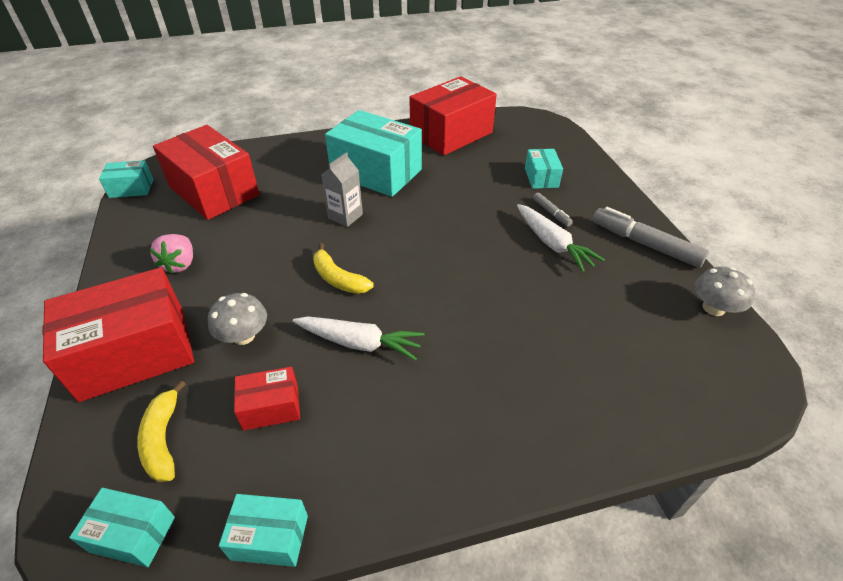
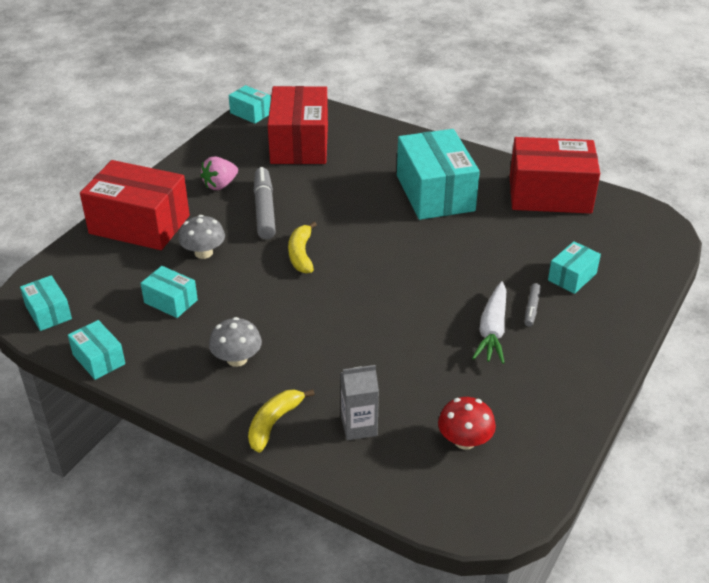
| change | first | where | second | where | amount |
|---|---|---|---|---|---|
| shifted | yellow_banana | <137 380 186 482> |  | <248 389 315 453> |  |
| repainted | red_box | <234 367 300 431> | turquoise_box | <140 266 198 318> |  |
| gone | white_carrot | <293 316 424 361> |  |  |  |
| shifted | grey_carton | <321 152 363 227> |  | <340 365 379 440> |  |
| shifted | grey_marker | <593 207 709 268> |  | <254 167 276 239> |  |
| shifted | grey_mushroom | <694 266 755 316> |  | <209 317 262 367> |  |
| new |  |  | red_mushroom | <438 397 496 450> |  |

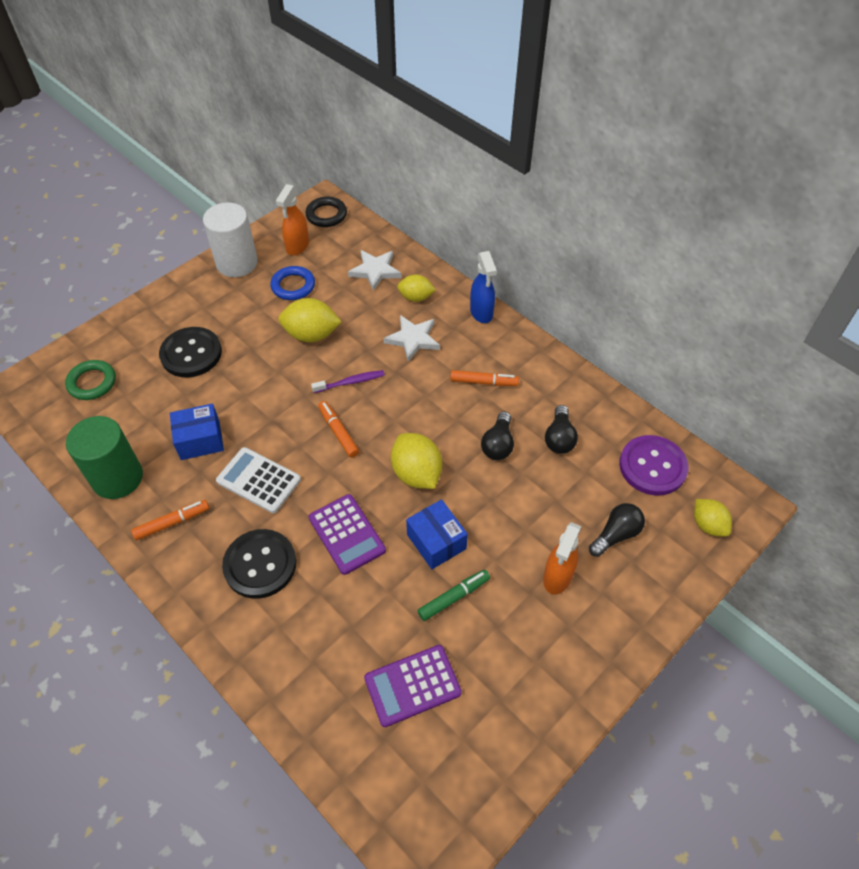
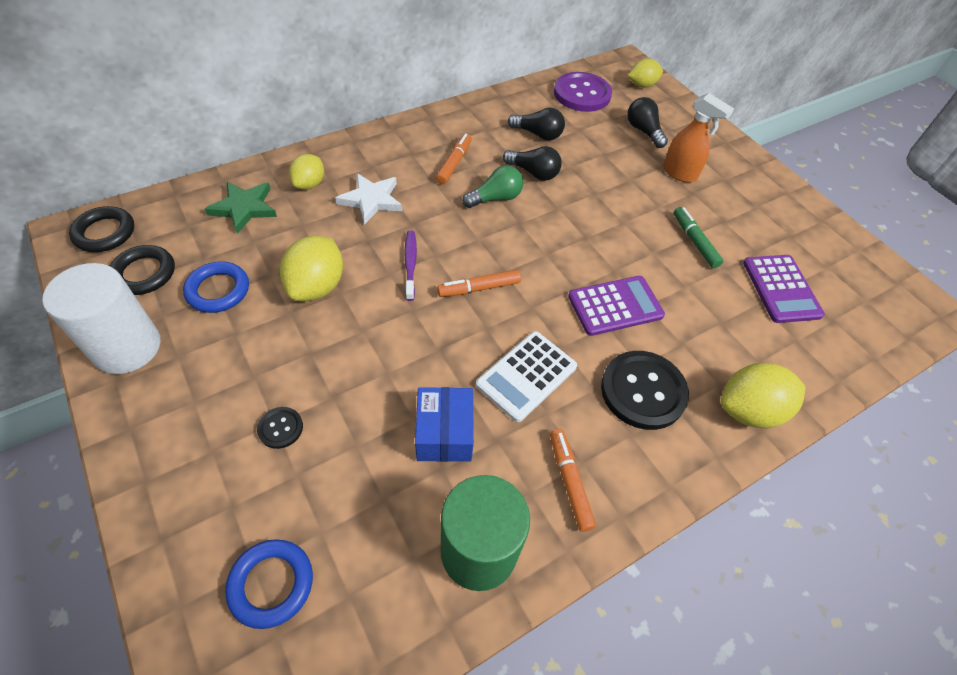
| change | first | where | second | where | amount |
|---|---|---|---|---|---|
| repainted | green_ring | <65 360 116 400> | blue_ring | <225 539 313 629> |  |
| scaled | black_button | <159 327 222 377> |  | <257 407 303 449> | x0.48 |
| swapped | orange_spray_bottle | <276 184 309 256> | black_ring | <110 245 175 295> |  |
| repainted | white_star | <348 250 401 291> | green_star | <205 182 277 234> |  |
| shifted | yellow_lemon | <391 433 442 489> |  | <721 363 805 428> |  |
| gone | blue_box | <406 499 468 569> |  |  |  |
| gone | blue_spray_bottle | <470 251 497 323> |  |  |  |
| new |  |  | green_light_bulb | <462 165 524 208> |  |

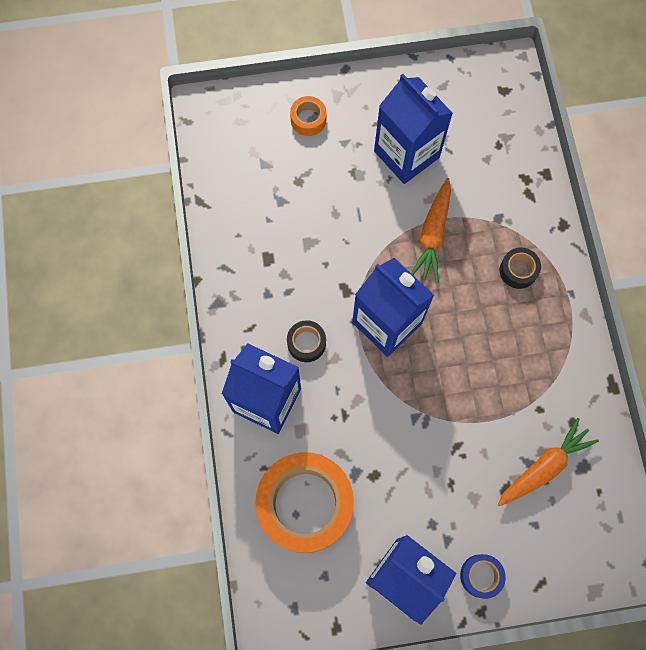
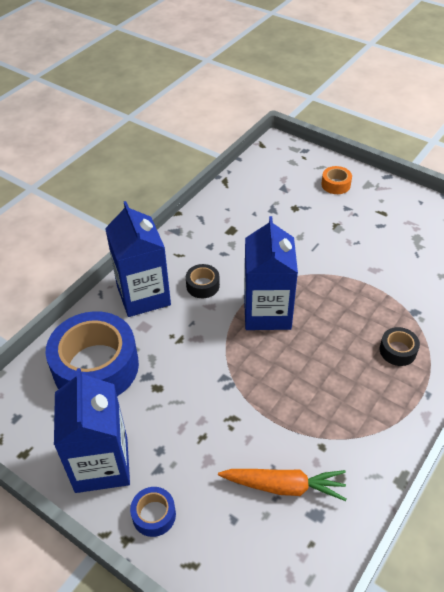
| change | first | where | second | where | amount |
|---|---|---|---|---|---|
| repainted | orange_tape | <255 452 354 553> | blue_tape | <46 311 139 396> |  |
| gone | blue_carton | <374 74 453 184> |  |  |  |
| gone | orange_carrot | <411 178 451 283> |  |  |  |

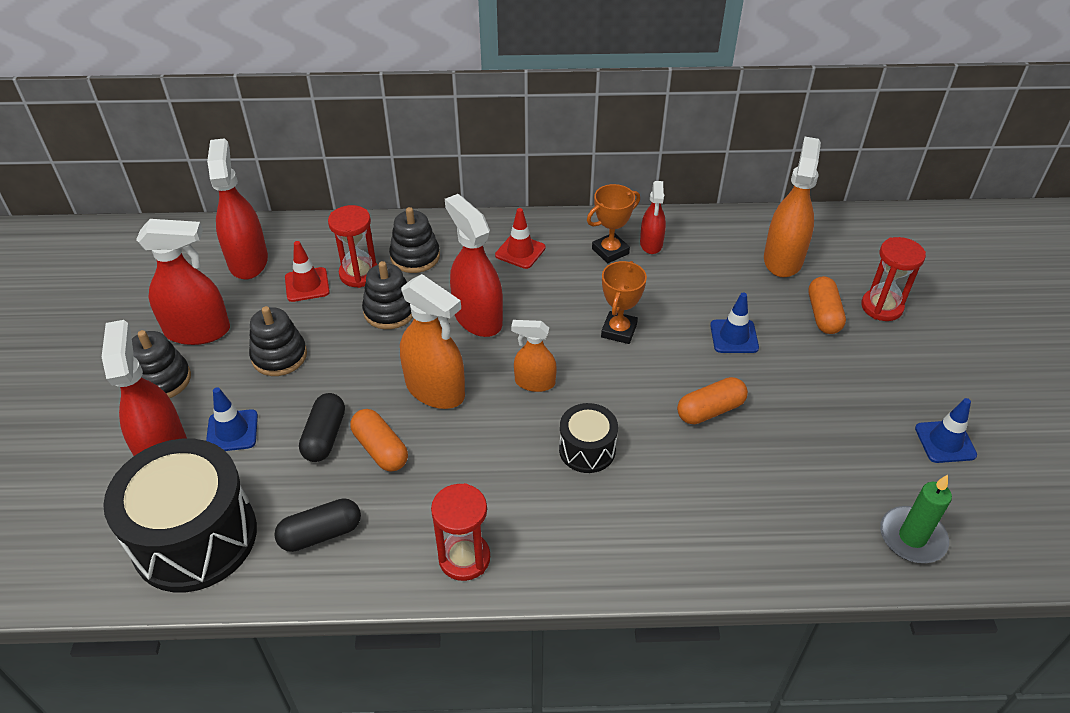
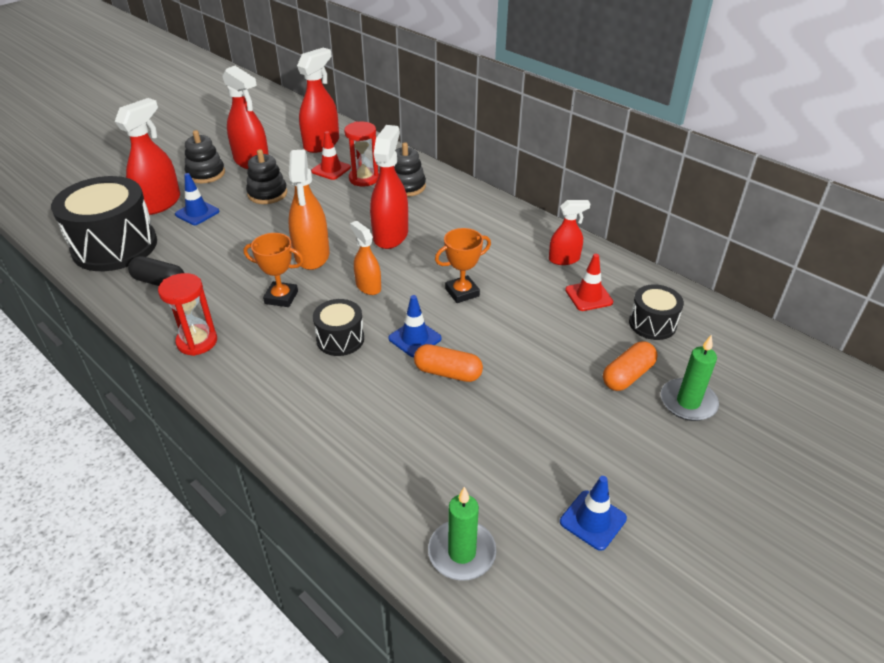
| change | first | where | second | where | amount |
|---|---|---|---|---|---|
| gone | black_capsule | <299 393 345 462> |  |  |  |
| gone | orange_capsule | <350 409 408 471> |  |  |  |
| gone | black_stacking_toy | <362 261 413 329> |  |  |  |
| shifted | red_traffic_cone | <495 208 546 269> |  | <565 254 613 311> |  |
| shifted | orange_trophy | <587 184 640 263> |  | <244 233 304 307> |  |
| rotated | red_spray_bottle | <640 181 666 254> |  | <549 200 590 265> | 150 degrees counterclockwise |
| shifted | blue_traffic_cone | <710 293 759 353> |  | <388 295 442 357> |  |
| swapped | orange_spray_bottle | <764 137 821 277> | black_drum | <629 284 684 340> |  |
| swapped | red_hourglass | <861 237 926 321> | green_candle | <661 335 719 421> |  |

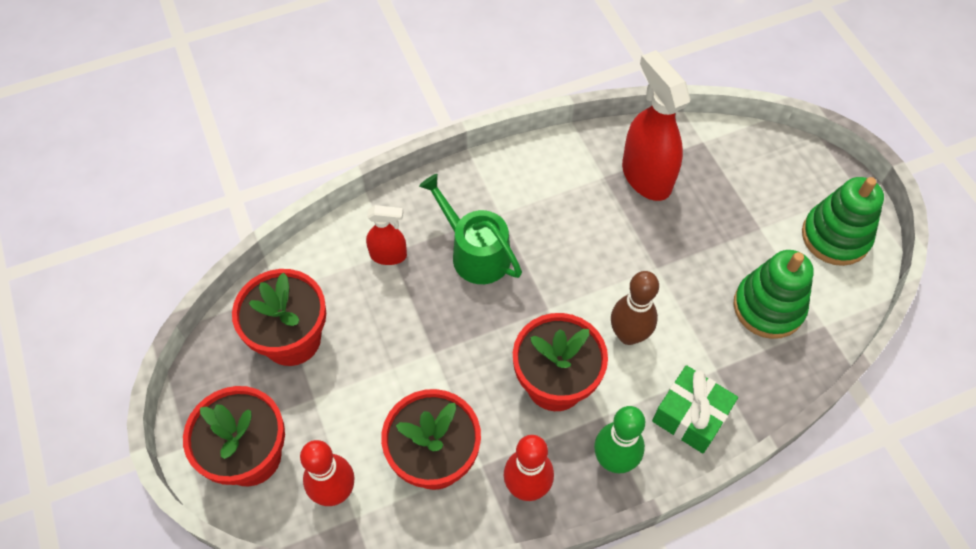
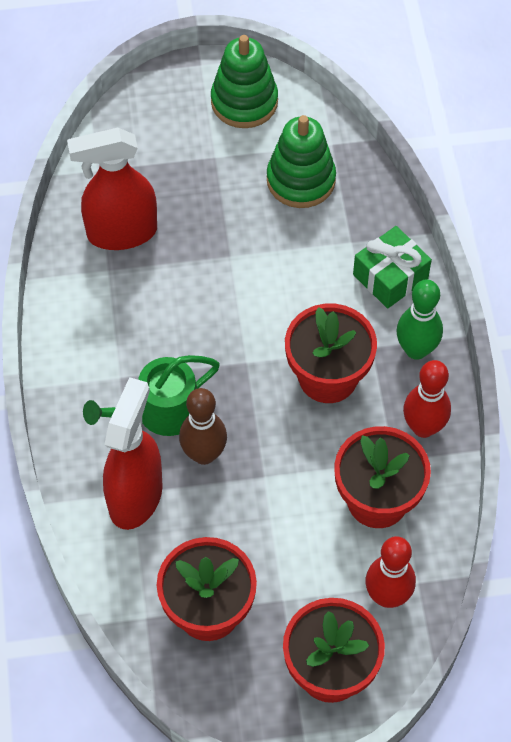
| change | first | where | second | where | amount |
|---|---|---|---|---|---|
| scaled | red_spray_bottle | <366 205 407 265> |  | <103 377 163 530> | x1.86 |
| shifted | brown_bowling_pin | <611 271 659 345> |  | <179 388 227 465> |  |

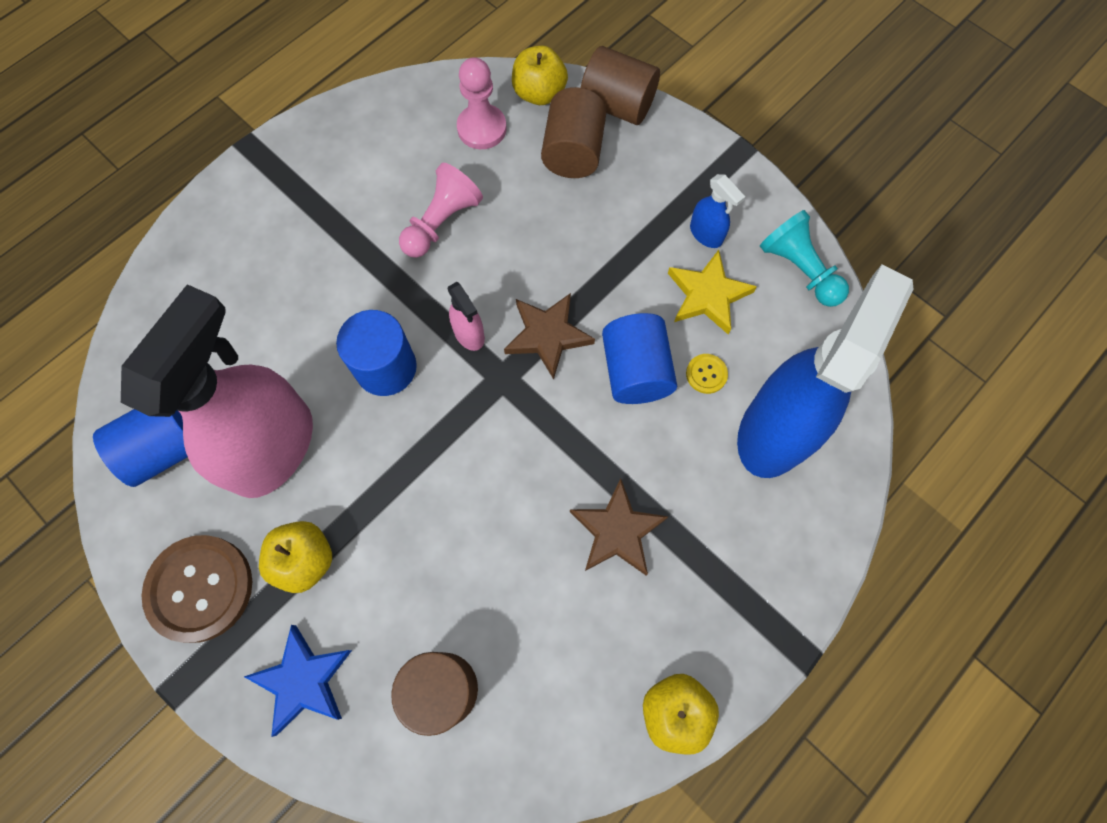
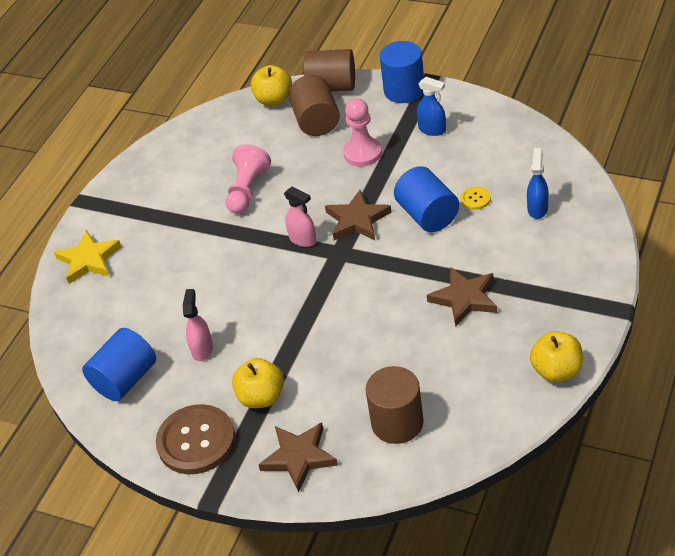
| change | first | where | second | where | amount |
|---|---|---|---|---|---|
| scaled | pink_spray_bottle | <121 284 313 498> |  | <183 289 213 361> | x0.40 |
| repainted | blue_star | <244 625 352 737> | brown_star | <258 423 338 492> |  |
| shifted | blue_cylinder | <336 310 417 396> |  | <380 41 424 103> |  |
| shifted | pink_pawn | <457 57 507 149> |  | <343 98 382 167> |  |
| shifted | yellow_star | <668 250 757 334> |  | <54 230 121 284> |  |
| scaled | blue_spray_bottle | <737 265 913 478> |  | <527 148 549 219> | x0.40 |
| gone | turquoise_pawn | <760 210 849 307> |  |  |  |

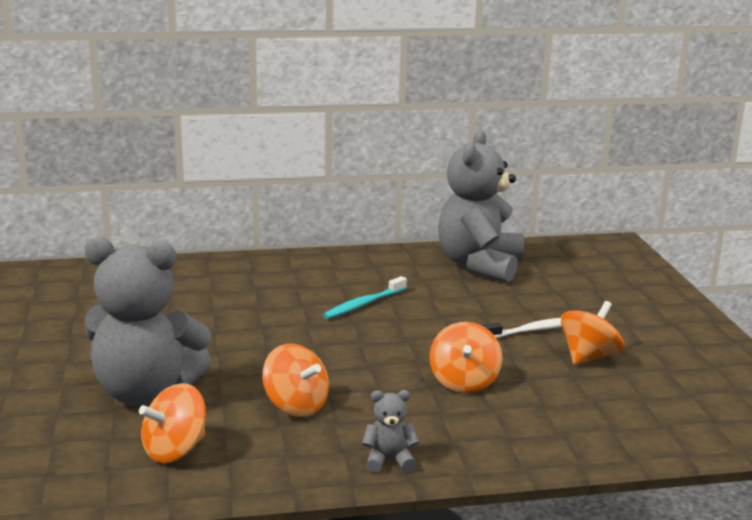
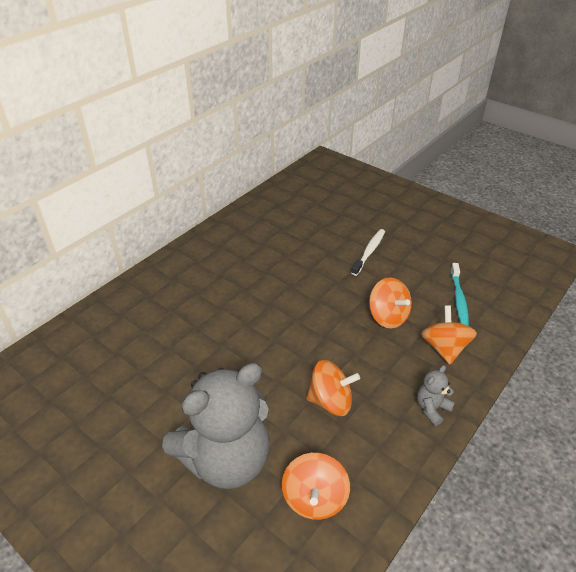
| change | first | where | second | where | amount |
|---|---|---|---|---|---|
| shifted | turquoise_toothbrush | <323 276 407 319> |  | <451 263 469 326> |  |
| gone | grey_teddy_bear | <438 130 524 282> |  |  |  |
| shifted | orange_spinning_top | <561 301 624 365> |  | <421 305 477 365> |  |

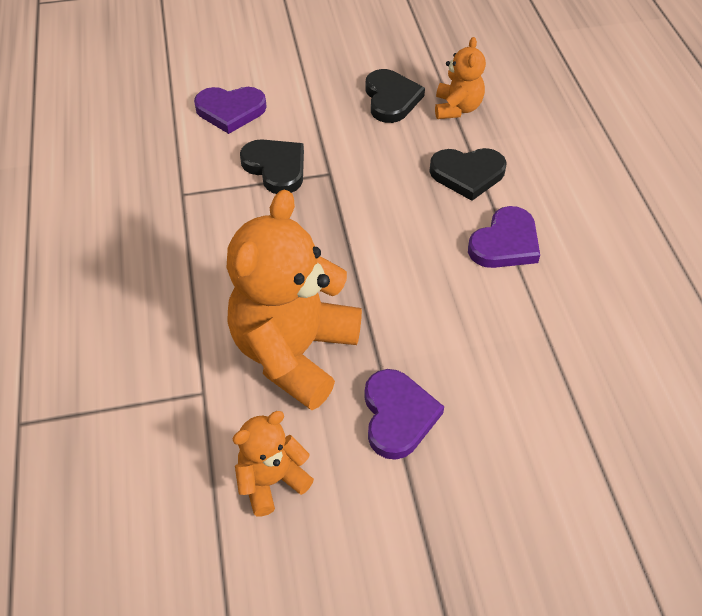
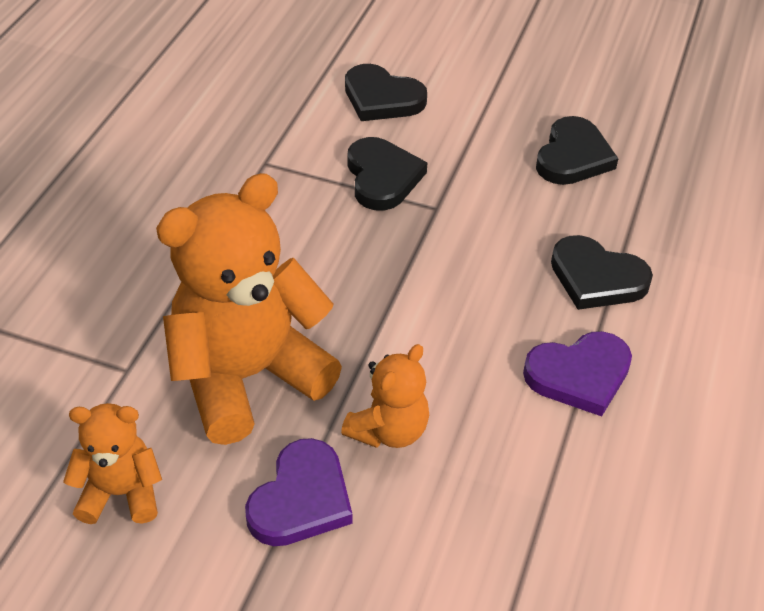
| change | first | where | second | where | amount |
|---|---|---|---|---|---|
| repainted | purple_heart | <194 87 267 134> | black_heart | <345 64 427 121> |  |
| shifted | orange_teddy_bear | <435 37 486 119> |  | <341 344 429 448> |  |

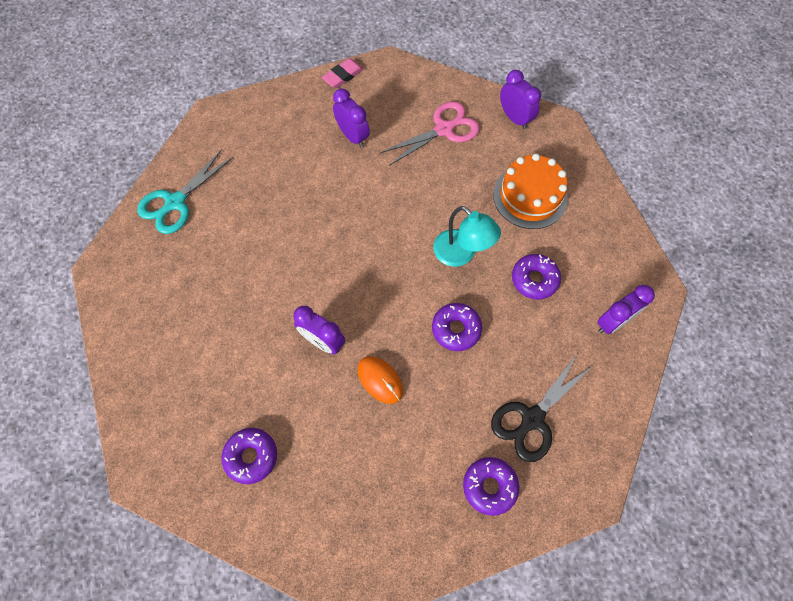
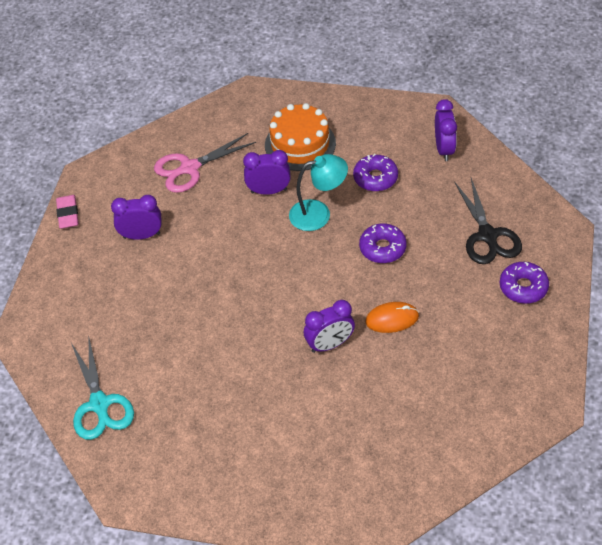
| change | first | where | second | where | amount |
|---|---|---|---|---|---|
| gone | purple_donut | <221 428 277 484> |  |  |  |
| rotated | pink_scissors | <380 101 480 166> |  | <154 133 256 193> | 120 degrees counterclockwise |
| shifted | purple_clock | <500 70 541 129> |  | <243 150 291 195> |  |

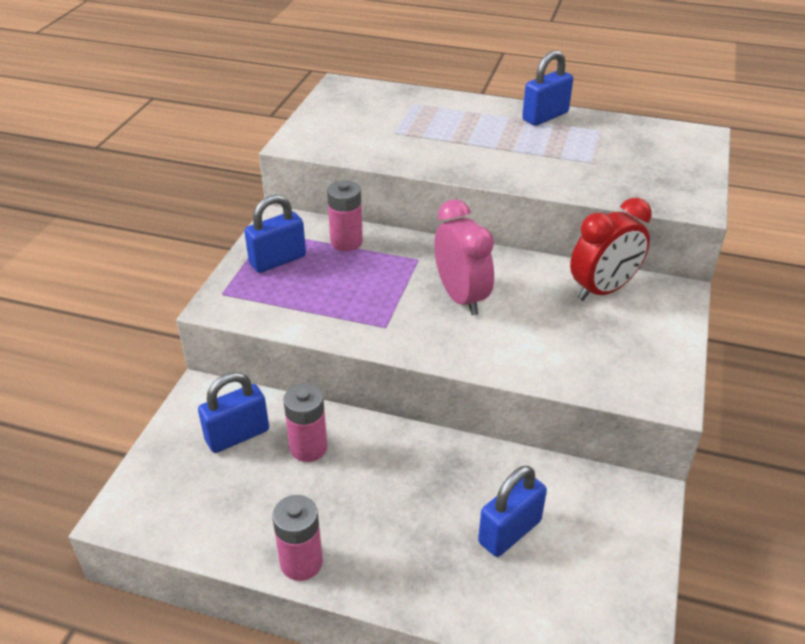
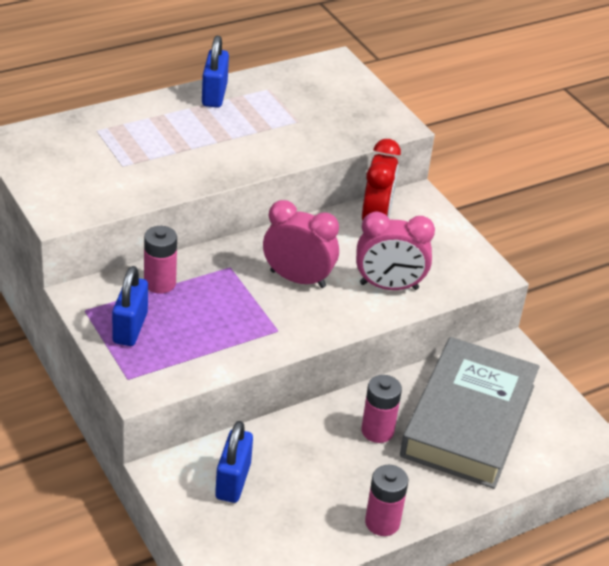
| change | first | where | second | where | amount |
|---|---|---|---|---|---|
| shifted | pink_battery | <283 384 327 462> |  | <361 375 402 443> |  |
| swapped | blue_padlock | <478 466 547 557> | grey_book | <400 337 540 489> |  |
| new |  |  | pink_clock | <356 211 435 290> |  |

